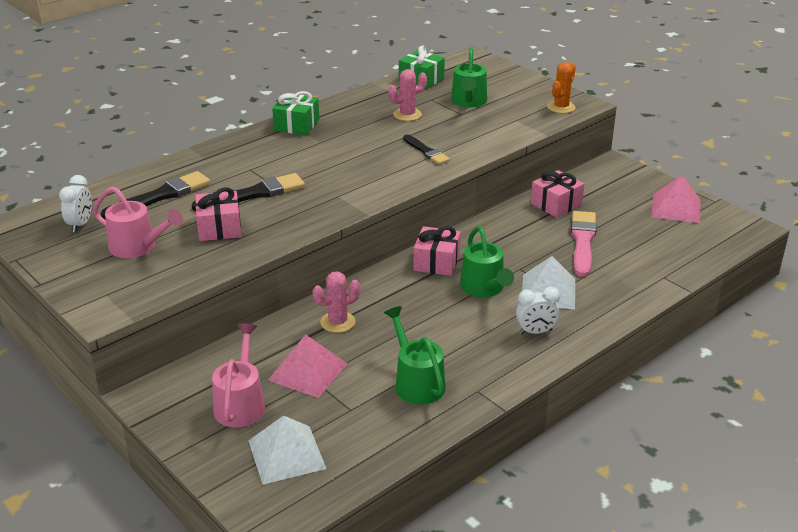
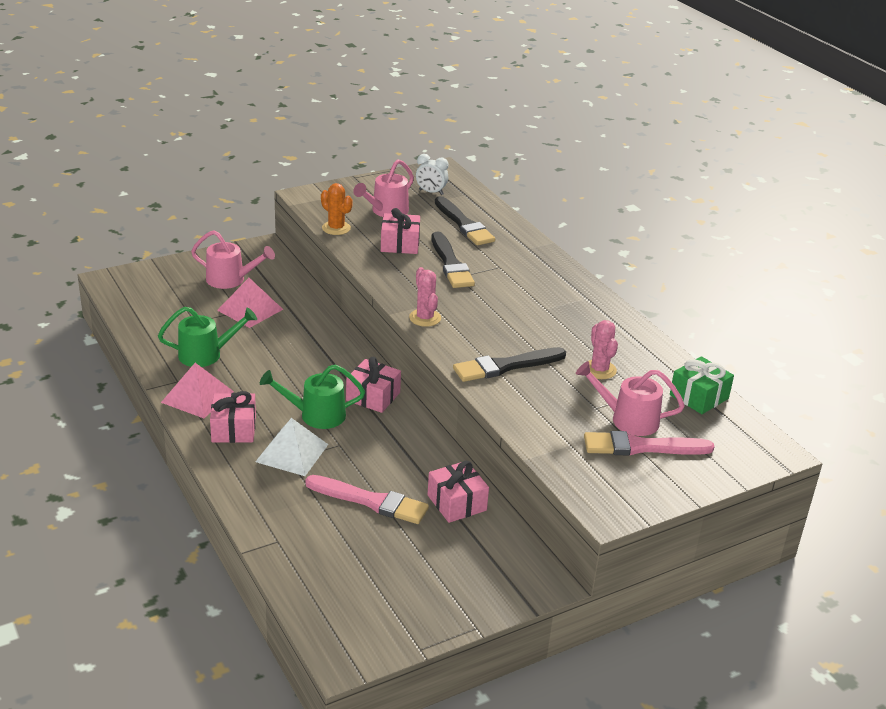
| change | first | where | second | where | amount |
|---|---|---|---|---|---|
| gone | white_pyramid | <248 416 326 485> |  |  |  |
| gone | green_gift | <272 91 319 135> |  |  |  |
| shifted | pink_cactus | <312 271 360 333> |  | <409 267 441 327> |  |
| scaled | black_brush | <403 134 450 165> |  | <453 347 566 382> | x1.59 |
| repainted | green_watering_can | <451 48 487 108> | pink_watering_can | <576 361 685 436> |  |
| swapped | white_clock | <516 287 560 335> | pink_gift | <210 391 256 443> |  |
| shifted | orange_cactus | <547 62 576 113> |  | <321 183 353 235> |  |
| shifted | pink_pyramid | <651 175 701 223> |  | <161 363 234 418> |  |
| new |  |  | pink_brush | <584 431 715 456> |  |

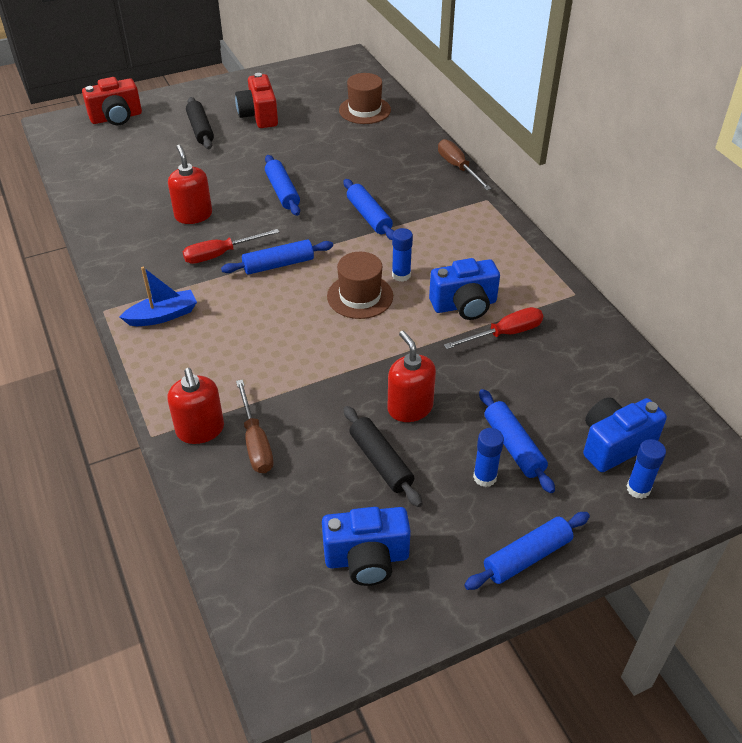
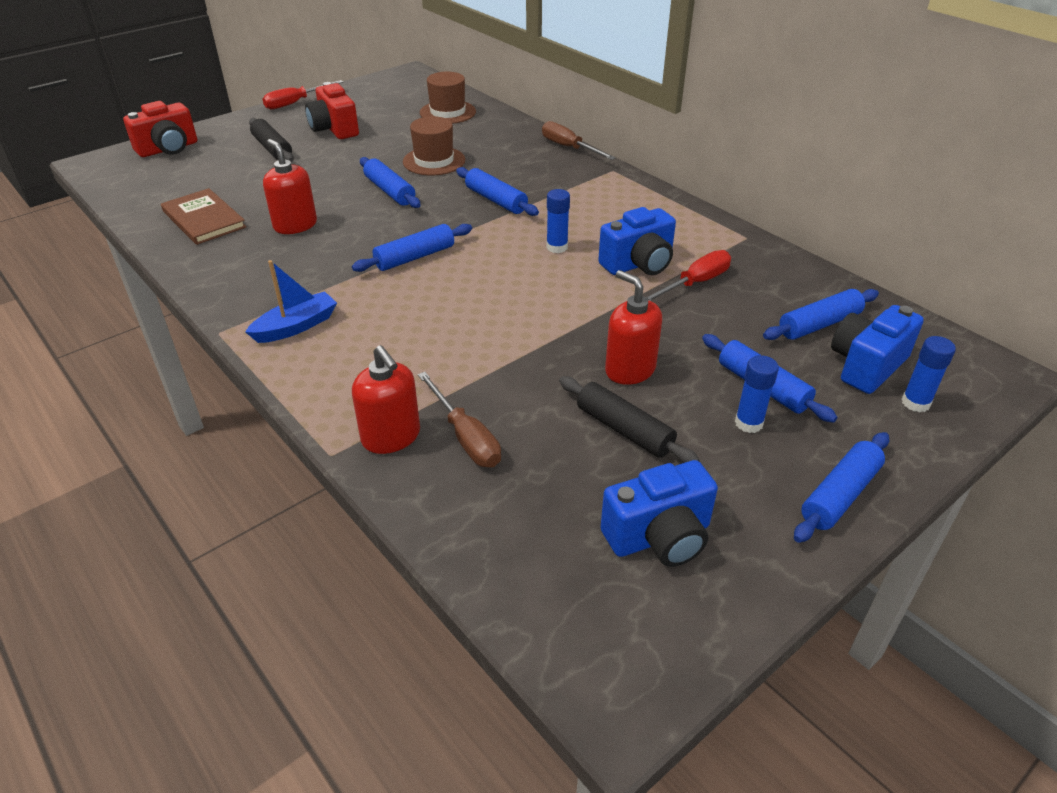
| change | first | where | second | where | amount |
|---|---|---|---|---|---|
| shifted | red_screwdriver | <182 229 280 264> |  | <263 80 343 109> |  |
| shifted | brown_hat | <327 252 393 319> |  | <403 116 465 175> |  |
| new |  |  | brown_book | <161 188 246 245> |  |
| new |  |  | blue_rolling_pin | <763 289 879 340> |  |

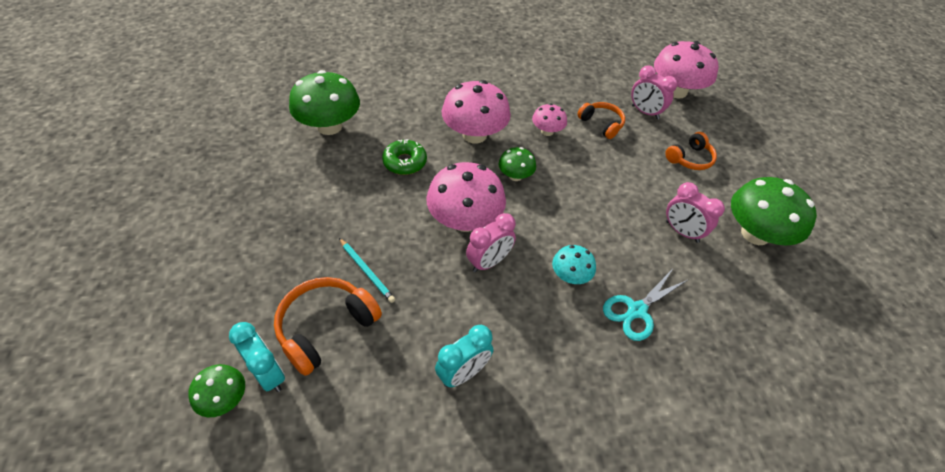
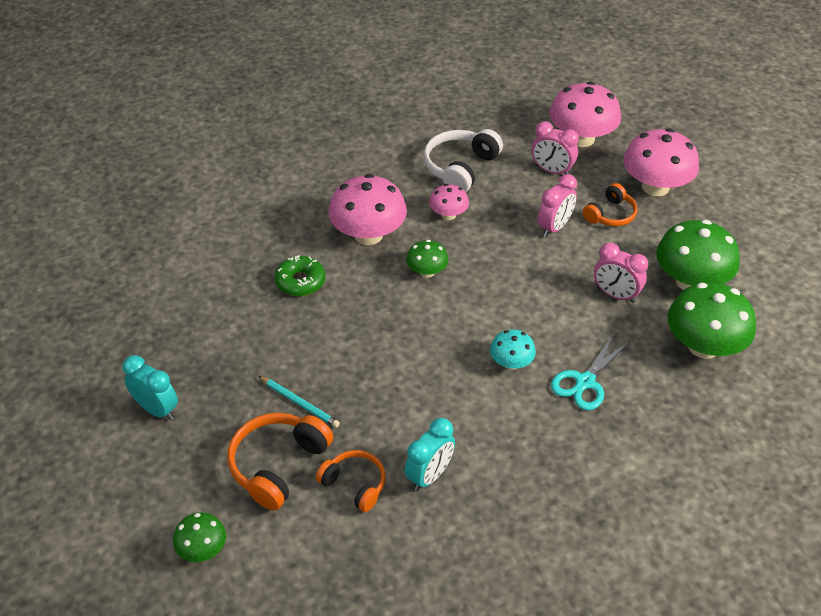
| change | first | where | second | where | amount |
|---|---|---|---|---|---|
| shifted | turquoise_clock | <229 322 285 392> |  | <123 355 178 420> |  |
| shifted | green_mushroom | <289 70 360 135> |  | <667 282 756 359> |  |
| shifted | pink_mushroom | <426 162 506 232> |  | <623 129 699 196> |  |
| shifted | pink_clock | <466 213 516 272> |  | <538 174 577 237> |  |
| shifted | orange_headphones | <577 102 625 139> |  | <316 450 385 512> |  |
| new |  |  | white_headphones | <423 129 503 192> |  |

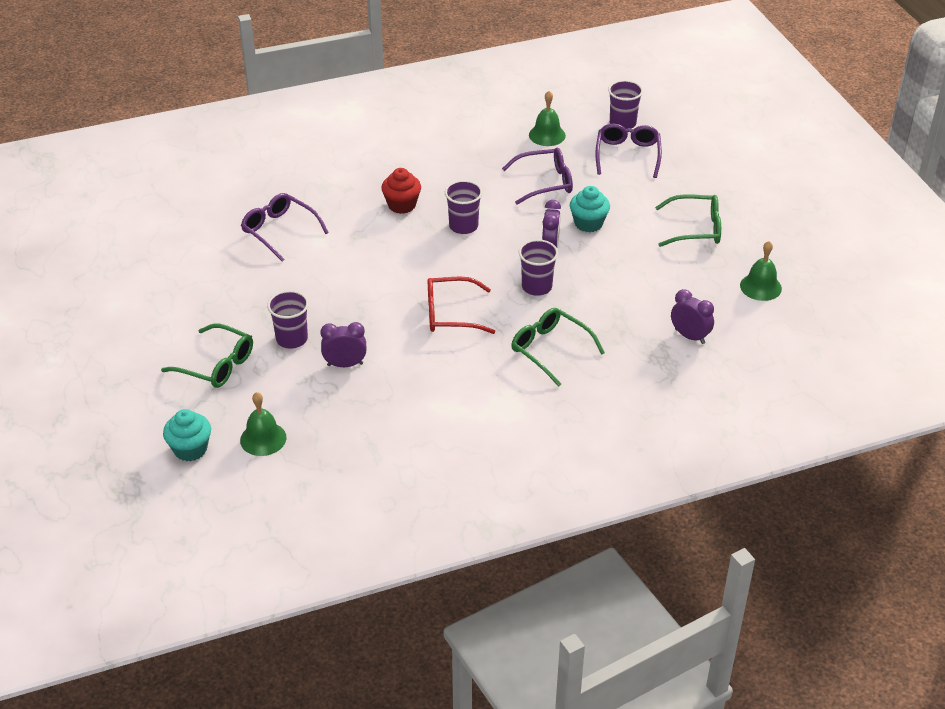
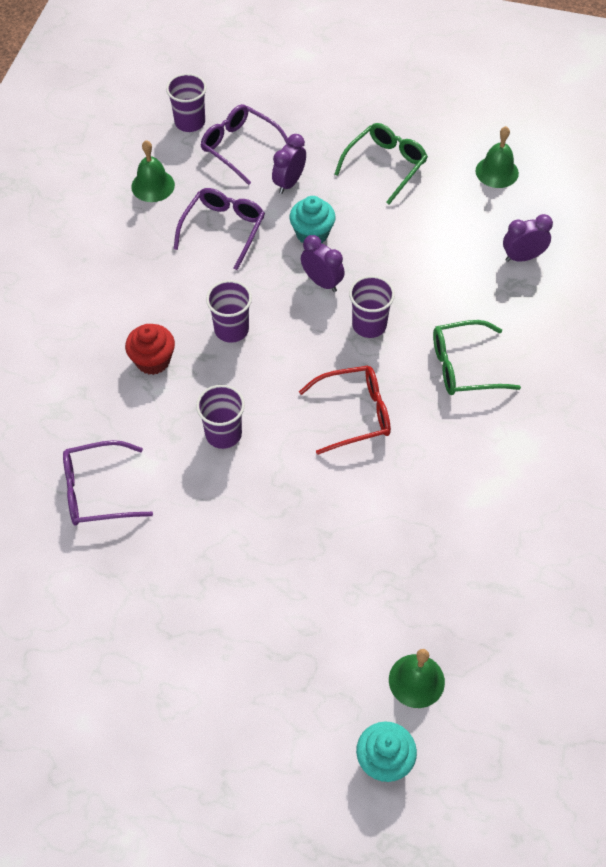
| change | first | where | second | where | amount |
|---|---|---|---|---|---|
| gone | green_glasses | <161 323 253 388> |  |  |  |
| shifted | purple_cup | <267 290 309 349> |  | <196 385 245 449> |  |
| shifted | purple_clock | <320 322 366 367> |  | <272 134 306 194> |  |
| rotated | red_glasses | <428 277 495 334> |  | <299 366 391 455> | 135 degrees counterclockwise |

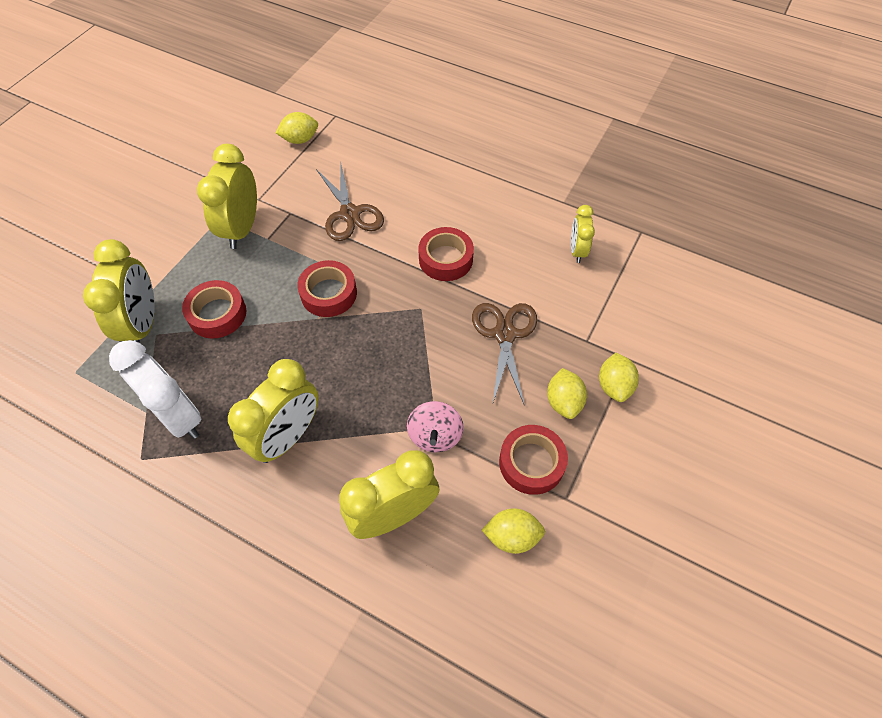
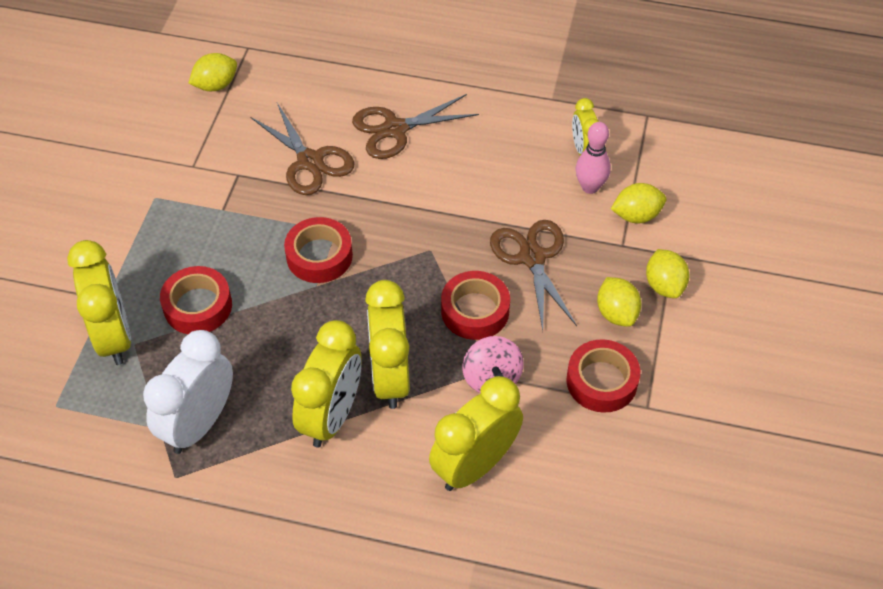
| change | first | where | second | where | amount |
|---|---|---|---|---|---|
| rotated | white_clock | <109 340 202 439> |  | <143 330 233 454> | 90 degrees counterclockwise |
| shifted | yellow_clock | <197 144 257 249> |  | <365 280 410 409> |  |
| shifted | red_tape | <418 227 474 281> |  | <441 271 510 340> |  |
| shifted | yellow_lemon | <482 508 545 554> |  | <611 183 666 224> |  |
| new |  |  | brown_scissors | <352 94 479 159> |  |
| new |  |  | pink_bowling_pin | <576 122 611 194> |  |

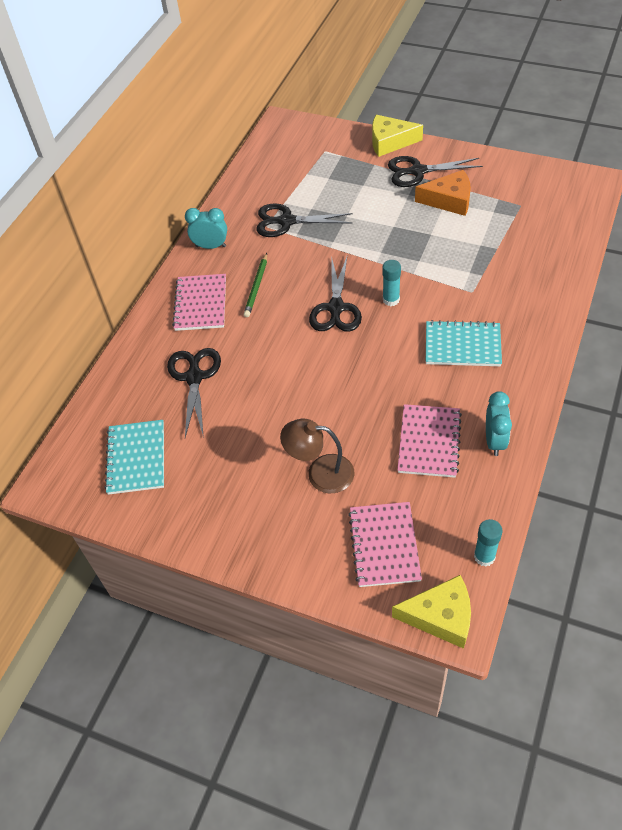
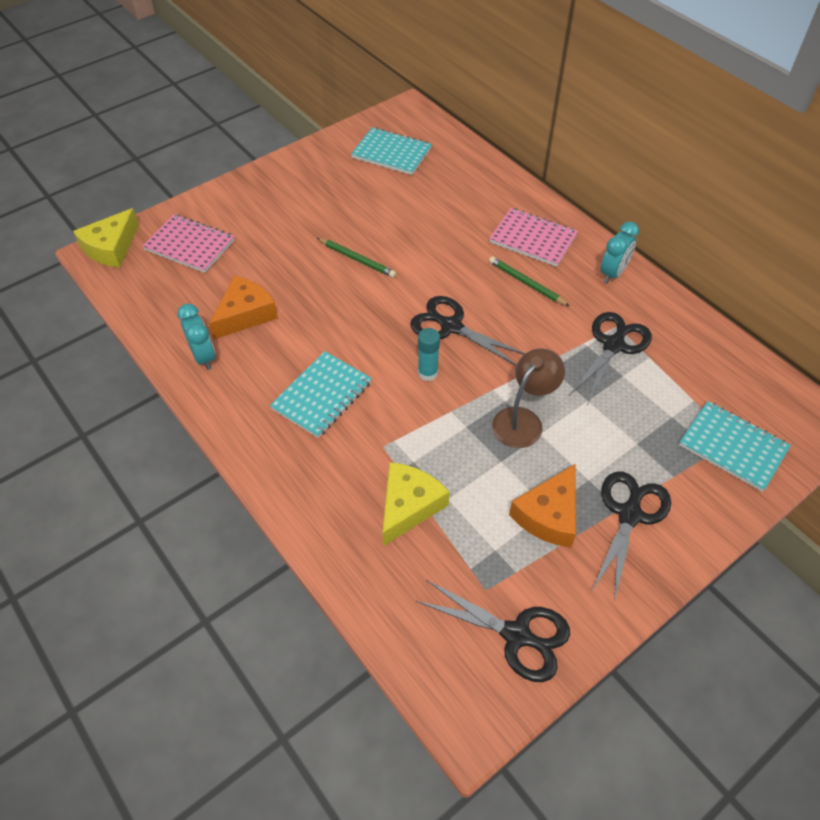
| change | first | where | second | where | amount |
|---|---|---|---|---|---|
| shifted | black_scissors | <167 348 221 438> |  | <416 580 570 682> |  |
| shifted | brown_lamp | <280 419 354 493> |  | <492 348 565 448> |  |
| shifted | yellow_cheese | <372 115 423 157> |  | <382 462 450 546> |  |
| swapped | pink_notebook | <397 404 462 478> | orange_cheese | <209 275 278 339> |  |
| gone | turquoise_glue_stick | <474 519 502 567> |  |  |  |
| rotated | turquoise_clock | <486 391 512 456> |  | <177 303 215 370> | 150 degrees counterclockwise |
| new |  |  | green_pencil | <317 238 396 278> |  |
| new |  |  | turquoise_notebook | <679 401 791 492> |  |

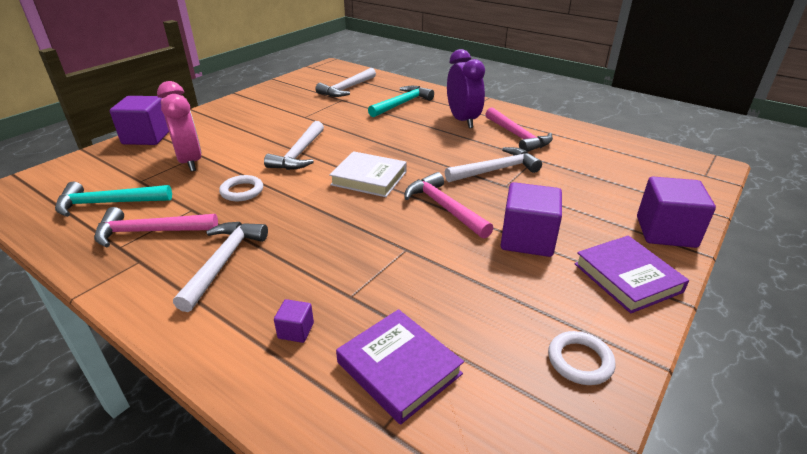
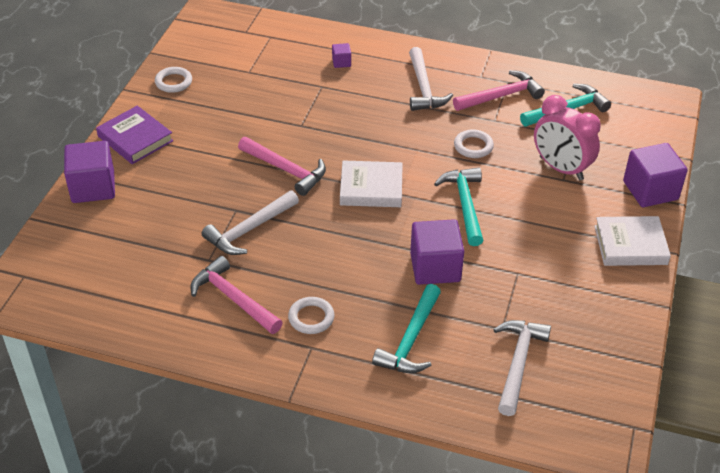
| change | first | where | second | where | amount |
|---|---|---|---|---|---|
| repainted | white_hammer | <264 121 324 170> | turquoise_hammer | <434 167 484 246> |  |
| gone | purple_book | <336 309 464 424> |  |  |  |
| swapped | purple_clock | <447 49 485 128> | white_ring | <288 297 334 334> |  |
| shifted | purple_cube | <501 182 562 257> |  | <410 219 464 285> |  |
| new |  |  | white_book | <595 216 671 266> |  |

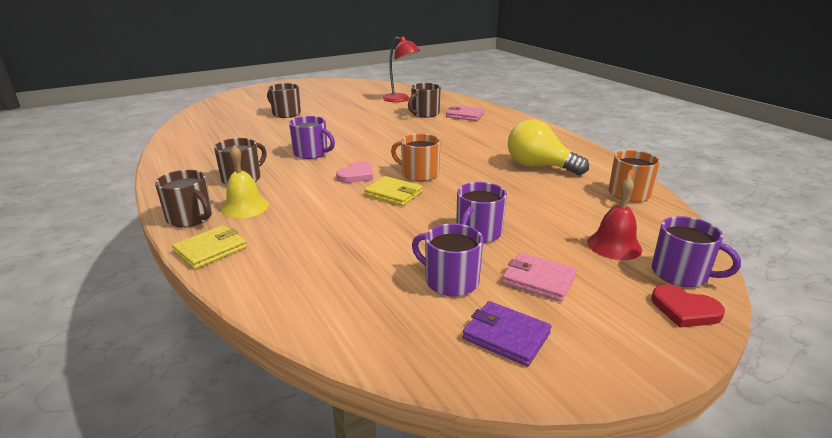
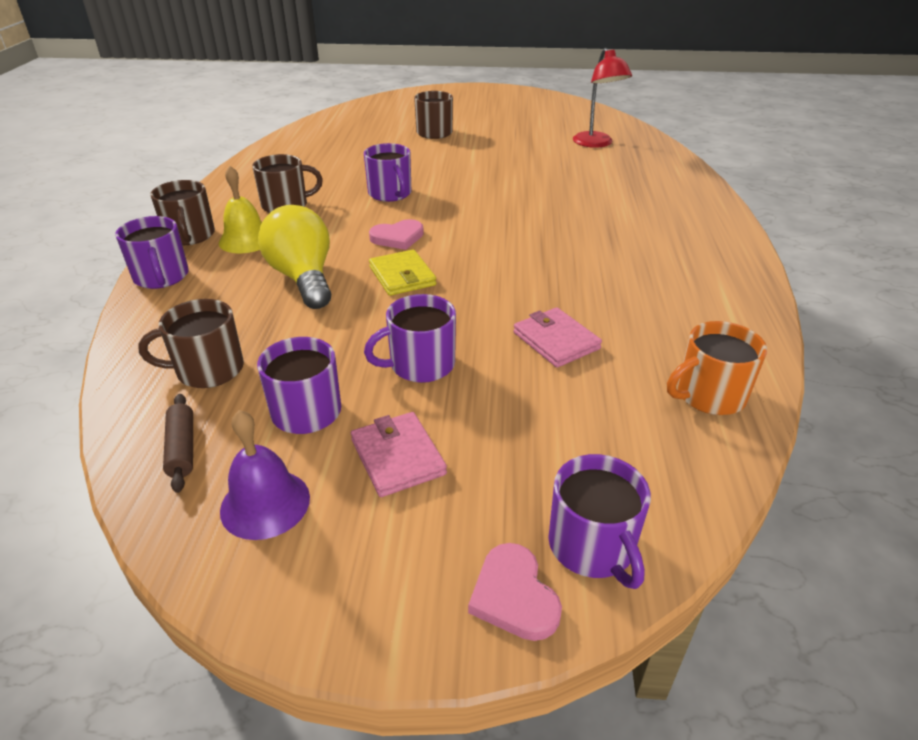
| change | first | where | second | where | amount |
|---|---|---|---|---|---|
| swapped | yellow_wallet | <172 225 247 269> | purple_mug | <115 216 189 289> |  |
| gone | orange_mug | <391 134 441 182> |  |  |  |
| shifted | brown_mug | <408 83 441 118> |  | <138 299 244 388> |  |
| shifted | pink_wallet | <446 105 484 121> |  | <514 307 602 368> |  |
| swapped | purple_wallet | <462 301 551 366> | purple_bell | <220 410 310 540> |  |
| shifted | yellow_light_bulb | <508 119 589 175> |  | <258 205 331 309> |  |
| gone | red_bell | <587 177 642 260> |  |  |  |
| repainted | red_heart | <652 285 725 328> | pink_heart | <468 543 562 641> |  |
| new |  |  | brown_rolling_pin | <163 394 193 493> |  |

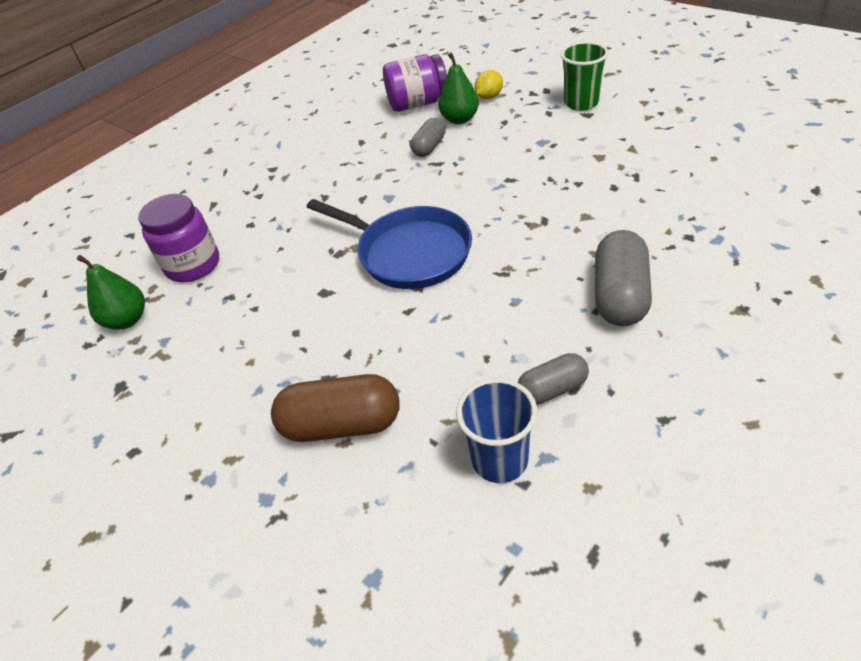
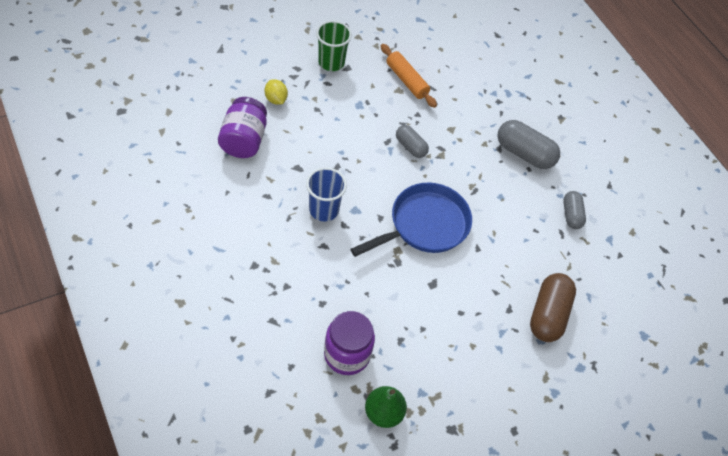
| change | first | where | second | where | amount |
|---|---|---|---|---|---|
| shifted | grey_capsule | <410 118 446 157> |  | <396 125 429 158> |  |
| gone | green_pear | <438 52 479 124> |  |  |  |
| shifted | blue_cup | <456 378 537 483> |  | <306 167 347 221> |  |
| new |  |  | orange_rolling_pin | <381 44 437 108> |  |

